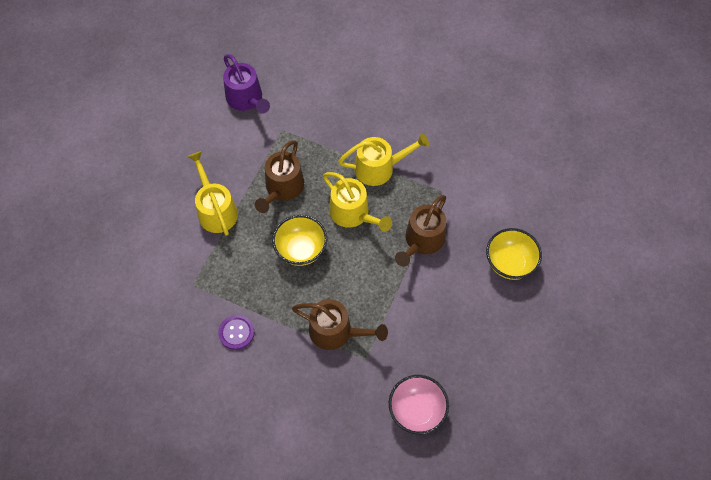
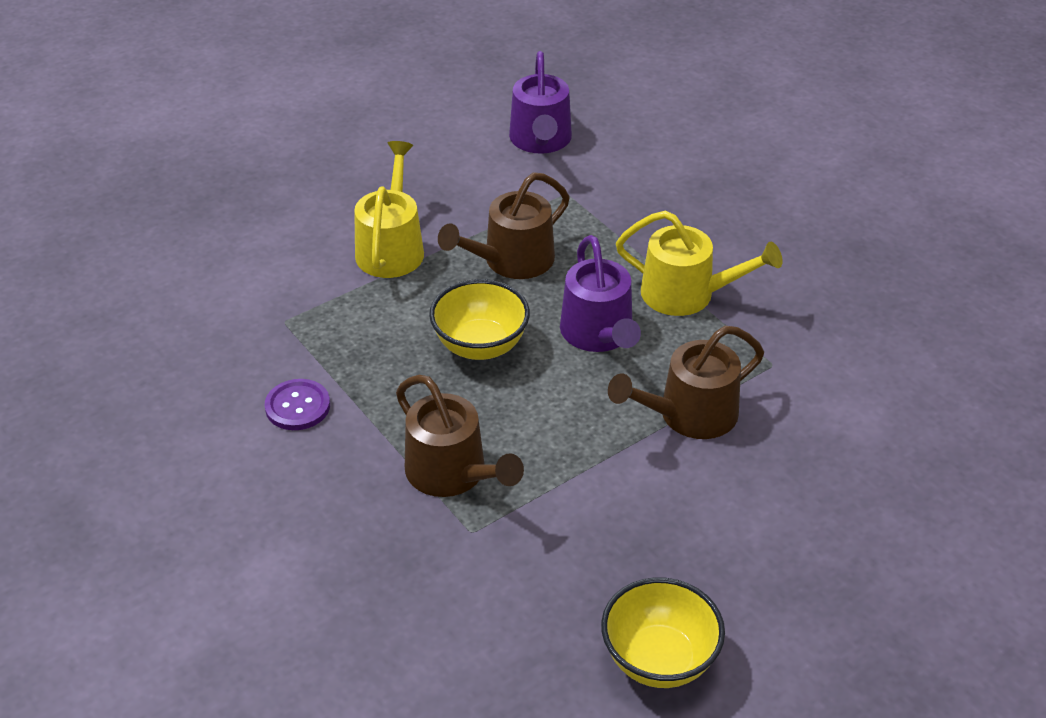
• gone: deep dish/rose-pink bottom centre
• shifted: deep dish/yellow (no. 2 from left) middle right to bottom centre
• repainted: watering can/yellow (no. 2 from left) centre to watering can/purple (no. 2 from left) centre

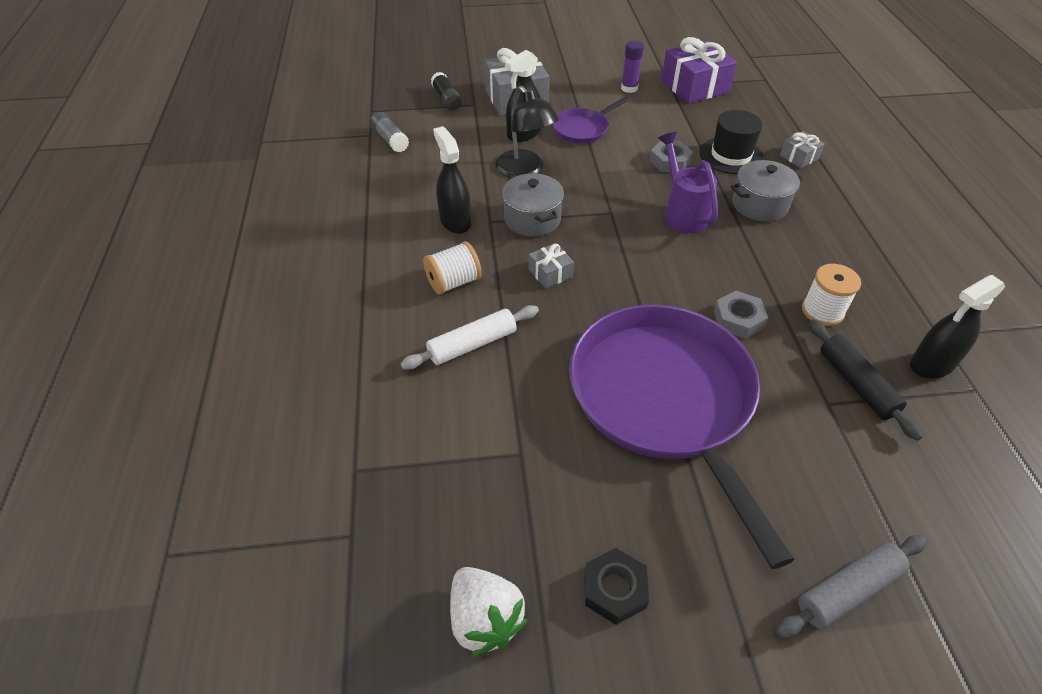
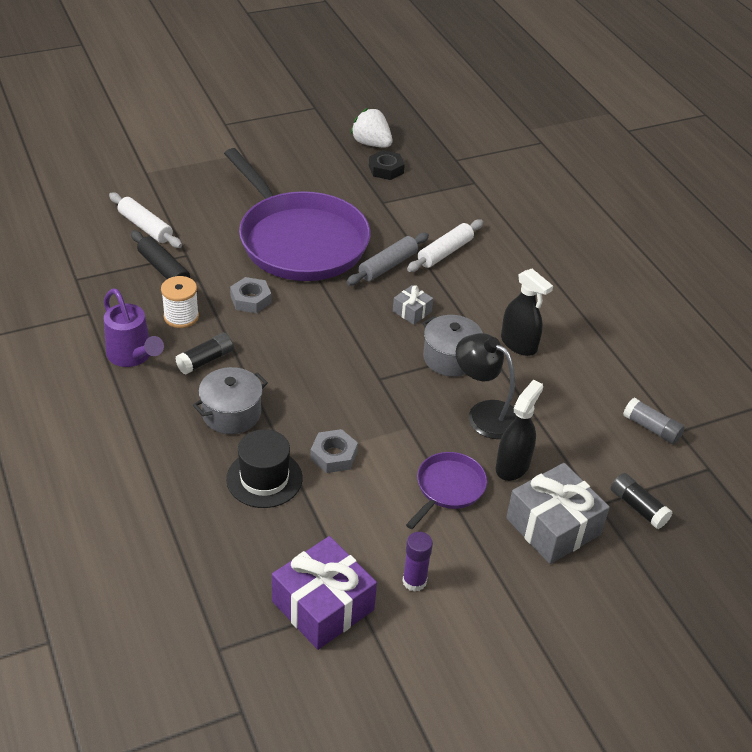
• gone: spool/white (no. 1 from left) centre
• gone: present/ash-grey (no. 3 from left) top right
• gone: sprayer/jet-black (no. 3 from left) middle right
• new: pastry roller/white (no. 1 from left) top left
• new: glue/jet-black (no. 1 from left) middle left
• shifted: hexagon nut/jet-black bottom centre to top centre
• shifted: watering can/purple top centre to middle left
• shifted: pastry roller/ash-grey bottom right to centre

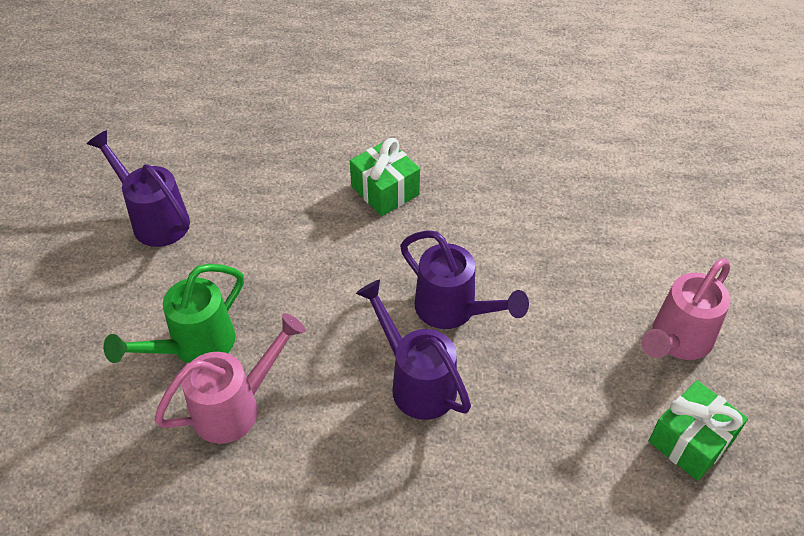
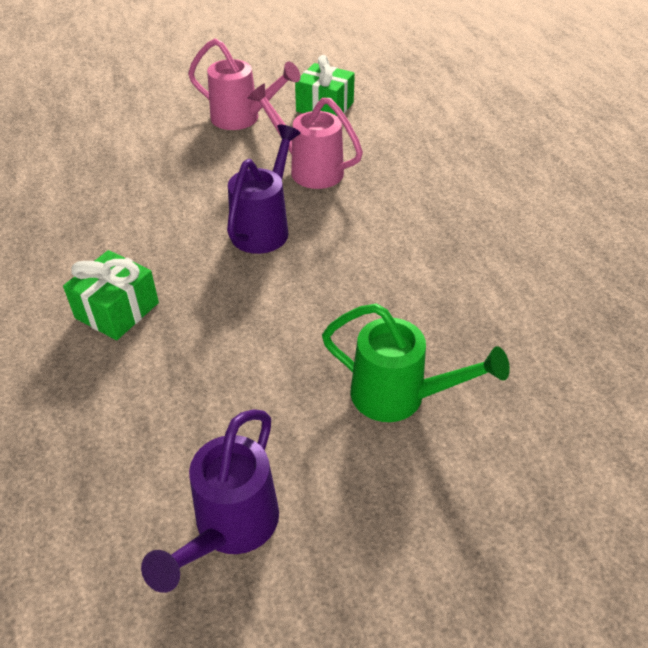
• gone: watering can/purple (no. 2 from left) centre
• shifted: watering can/rose-pink (no. 1 from left in the first image) bottom left to watering can/rose-pink (no. 2 from left) top centre

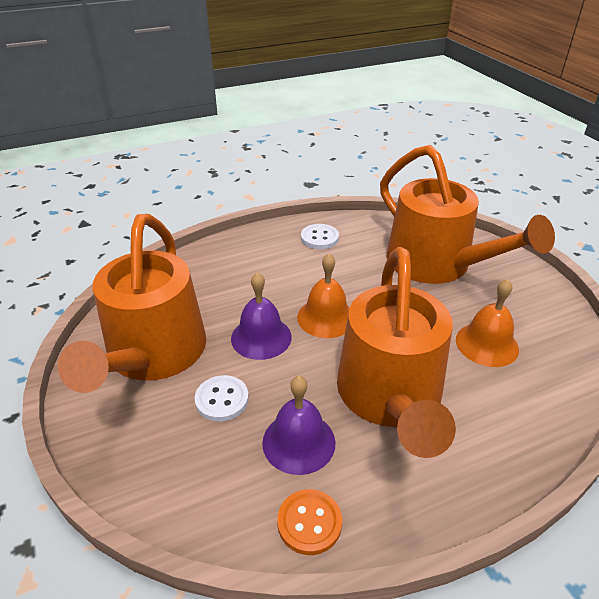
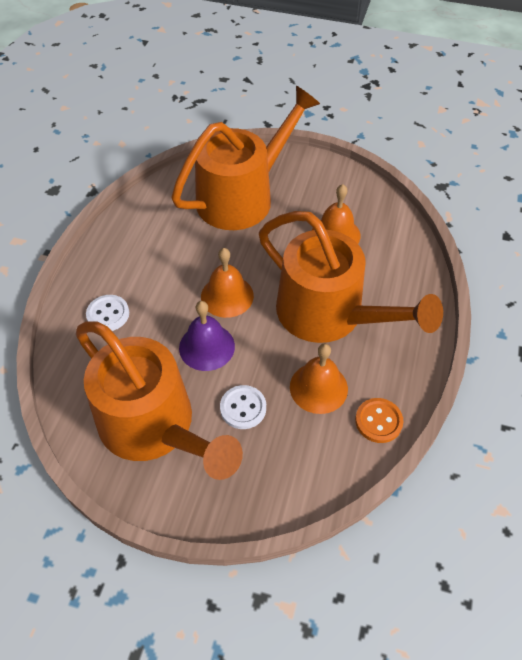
• shifted: shirt button/white (no. 2 from left in the first image) centre to shirt button/white (no. 1 from left) middle left
• repainted: bell/purple (no. 2 from left) bottom centre to bell/orange-coloured (no. 2 from left) centre
• rotated: watering can/orange-coloured (no. 3 from left in the first image) middle right = top centre 45 degrees counterclockwise

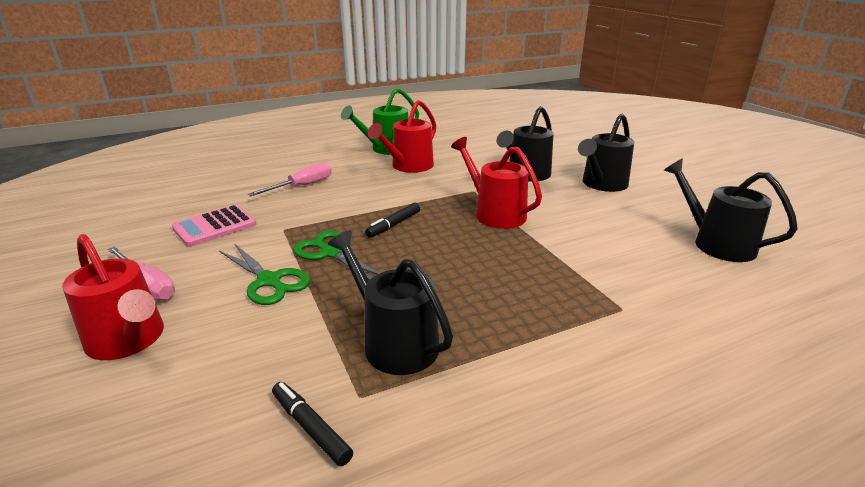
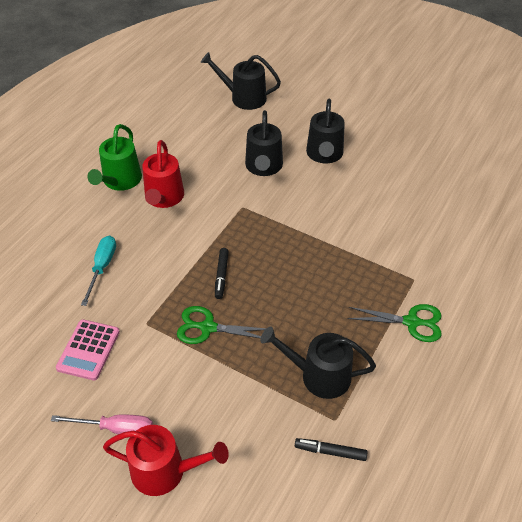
• gone: watering can/crimson (no. 3 from left) centre
• shifted: scissors/leaf-green (no. 1 from left in the first image) middle left to scissors/leaf-green (no. 2 from left) middle right
• shifted: watering can/jet-black (no. 4 from left in the first image) middle right to watering can/jet-black (no. 1 from left) top centre
• repainted: flat screwdriver/rose-pink (no. 2 from left) centre to flat screwdriver/turquoise middle left

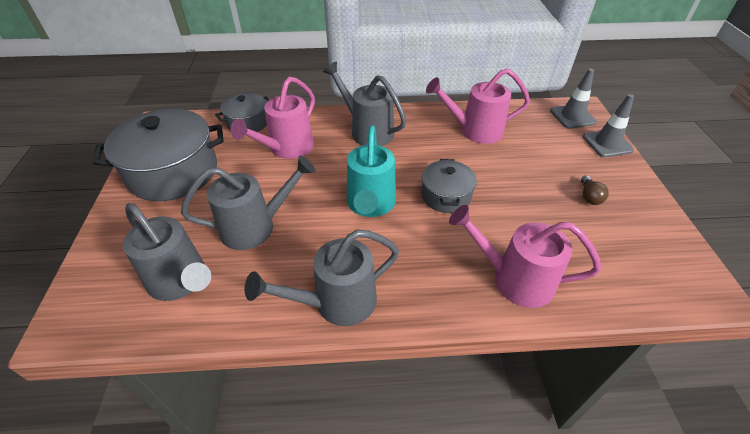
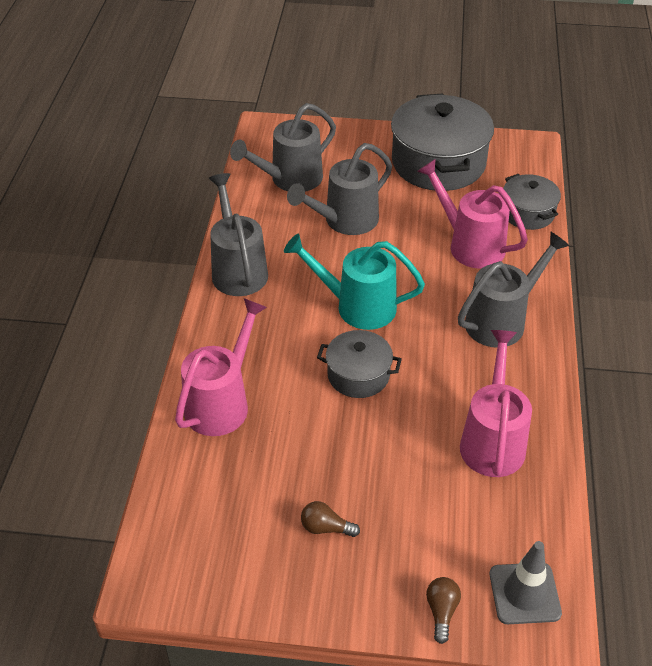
• swapped: traffic cone/ash-grey (no. 2 from left) top right to lightbulb/brown (no. 2 from left) bottom right
• rotated: watering can/ash-grey (no. 2 from left in the first image) middle left = top centre 60 degrees clockwise

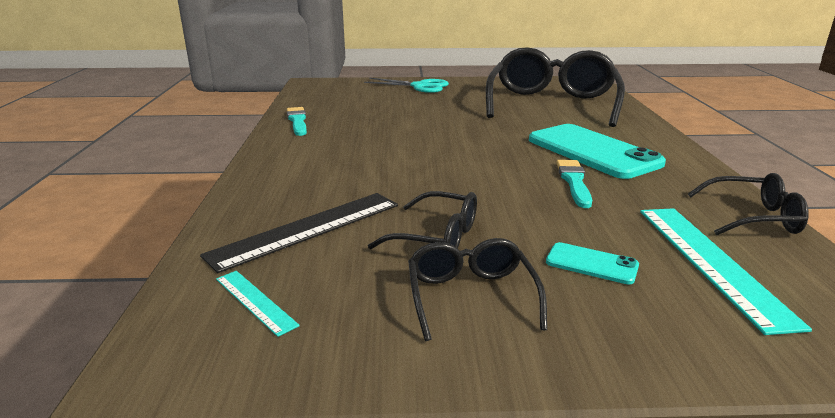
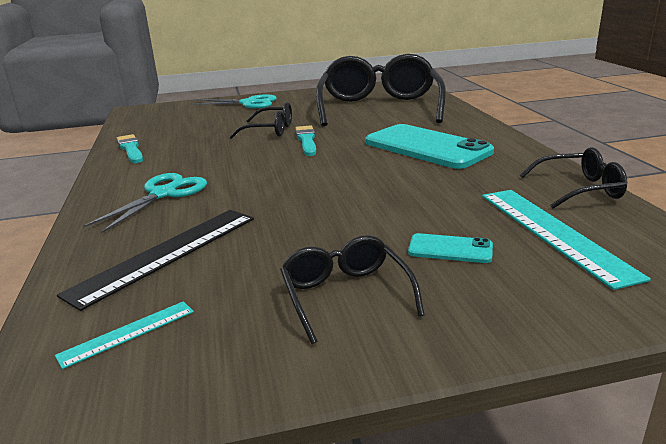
• new: scissors/turquoise (no. 1 from left) middle left
• shifted: glasses/jet-black (no. 1 from left) centre to top centre
• shifted: paint brush/turquoise (no. 2 from left) middle right to top centre
• rotated: measuring stick/turquoise (no. 1 from left) bottom left = bottom left 75 degrees counterclockwise

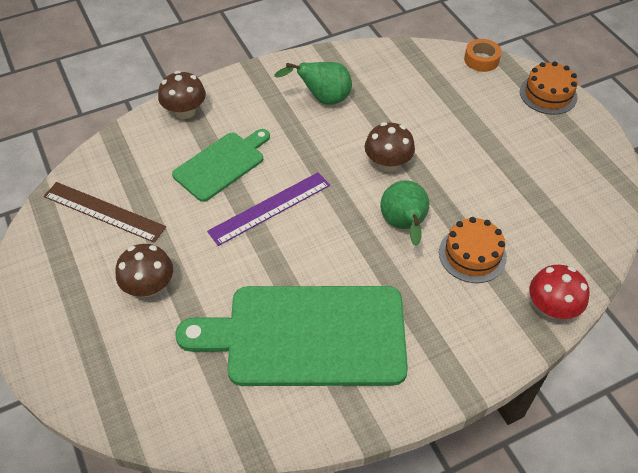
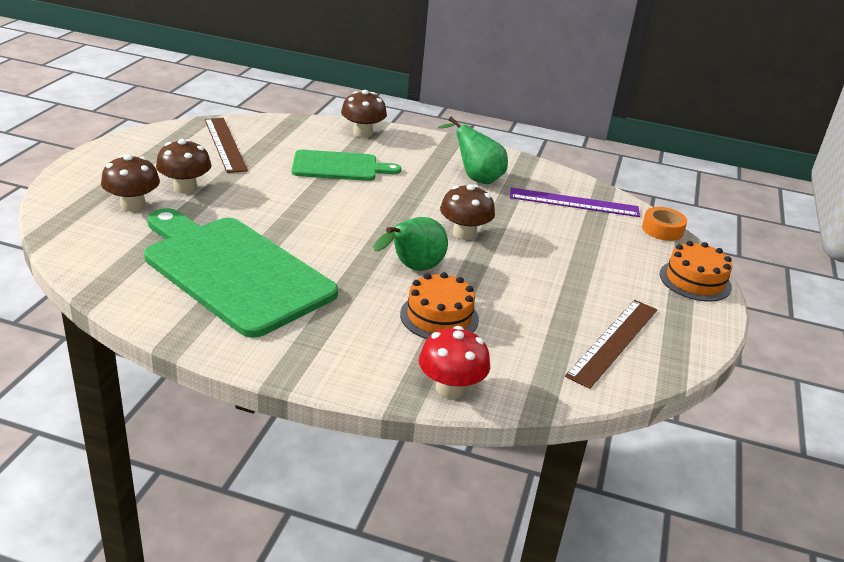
• new: toadstool/brown (no. 1 from left) top left
• new: measuring stick/brown (no. 2 from left) middle right
• shifted: measuring stick/purple centre to middle right

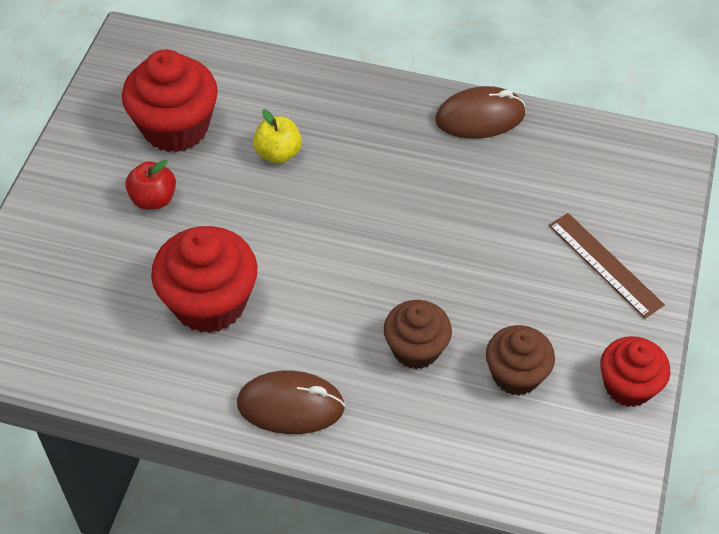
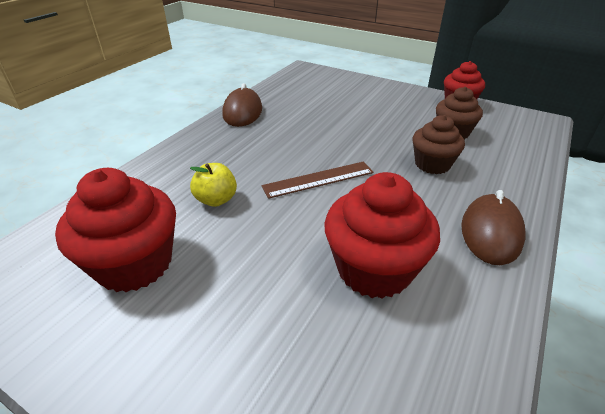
• gone: apple/crimson middle left
• shifted: measuring stick/brown middle right to centre

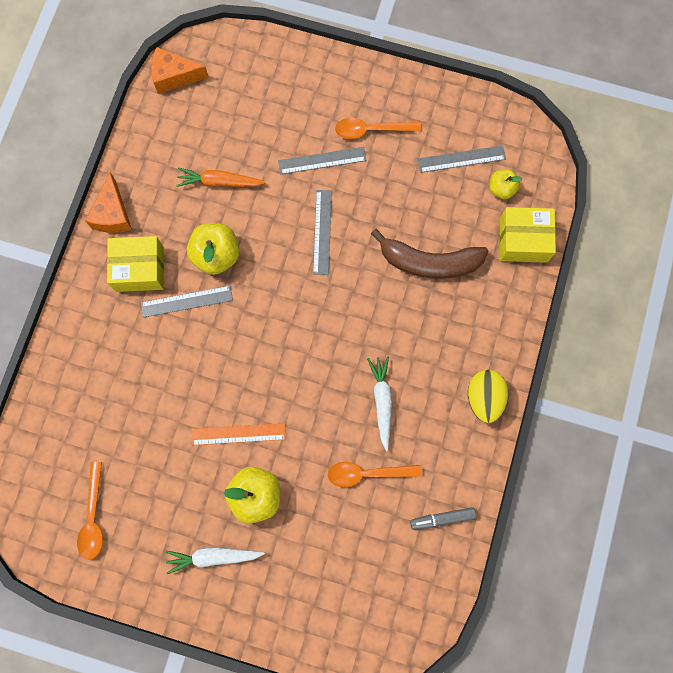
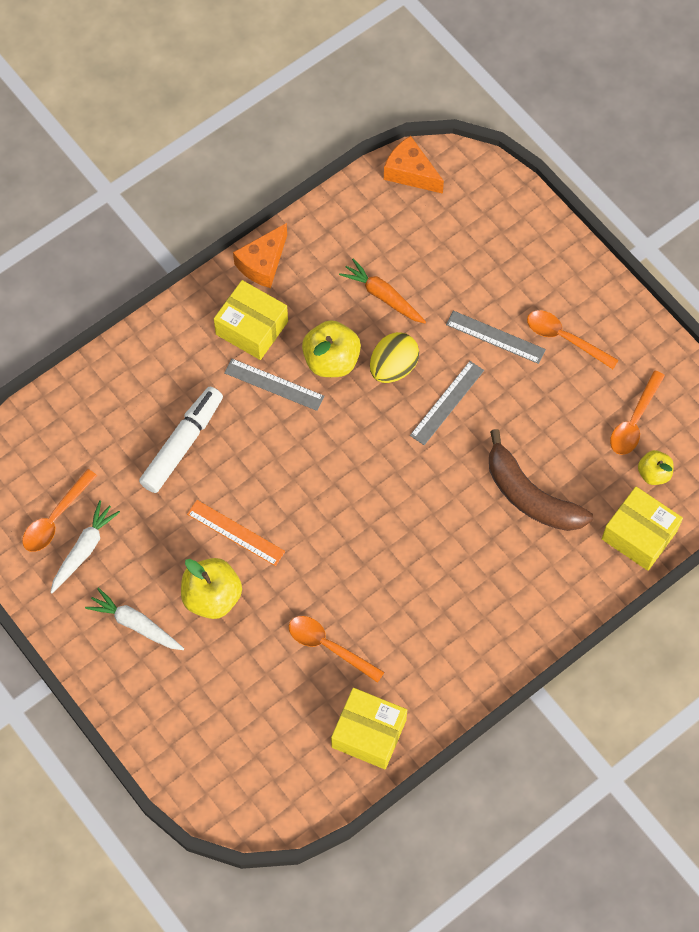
• new: felt pen/white middle left
• shifted: toy carrot/white (no. 2 from left in the first image) centre to toy carrot/white (no. 1 from left) middle left
• shifted: toy egg/yellow middle right to centre
• swapped: felt pen/ash-grey bottom centre to box/yellow (no. 2 from left) bottom centre
• swapped: measuring stick/ash-grey (no. 4 from left) top right to tablespoon/orange-coloured (no. 4 from left) middle right

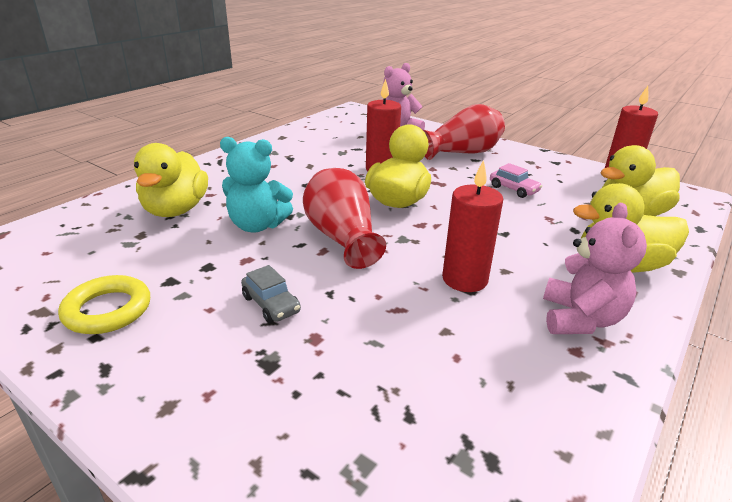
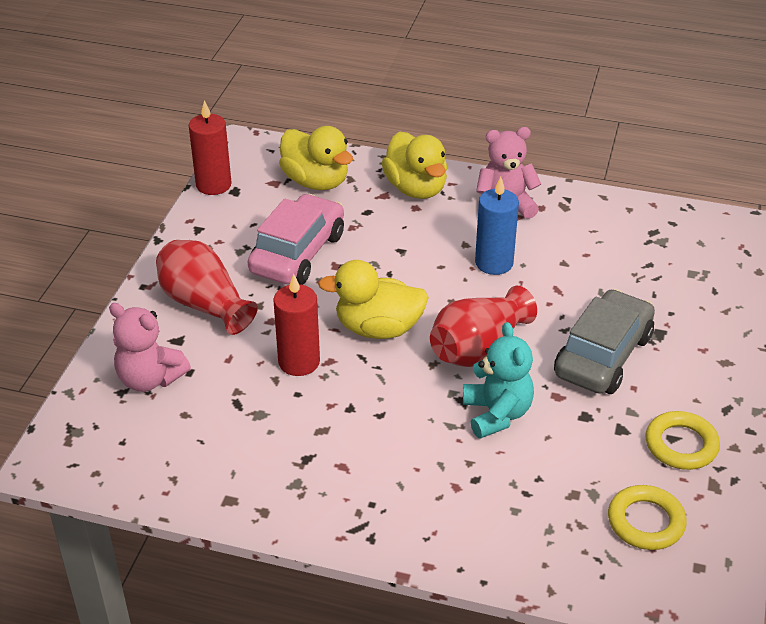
• gone: toy duck/yellow (no. 1 from left) middle left
• new: torus/yellow (no. 1 from left) bottom right
• repainted: candle/crimson (no. 2 from left) centre to candle/cobalt centre
• scaled: automobile/ash-grey centre = middle right x2.18
• scaled: automobile/rose-pink middle right = centre x2.18

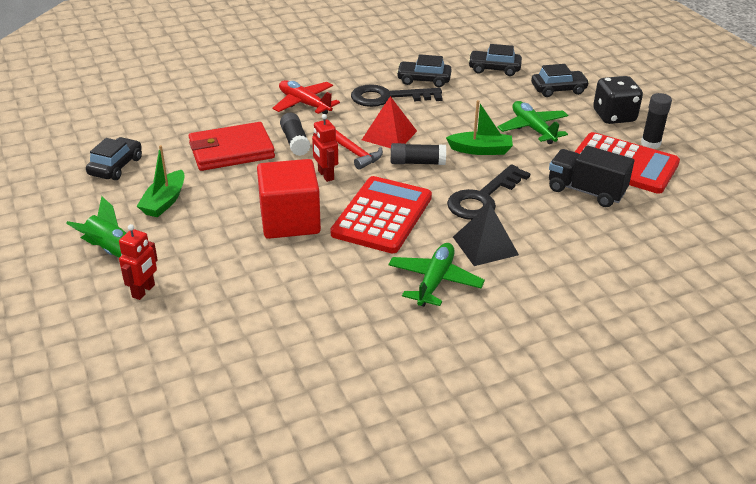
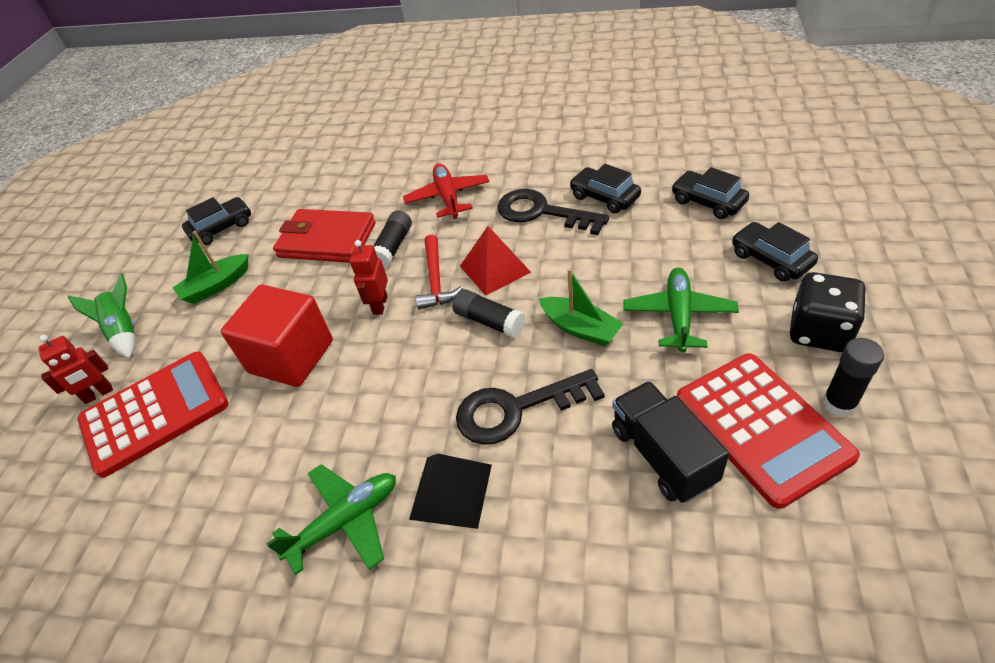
• shifted: calculator/crimson (no. 1 from left) centre to middle left
• rotated: automobile/jet-black (no. 4 from left) top right = middle right 150 degrees counterclockwise

